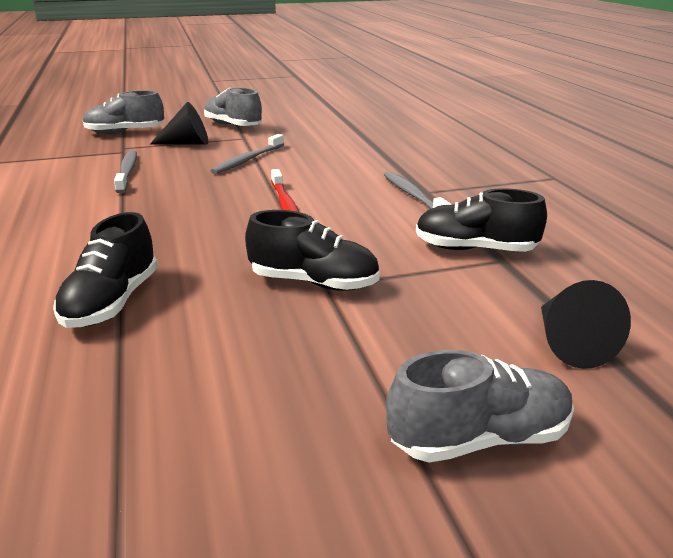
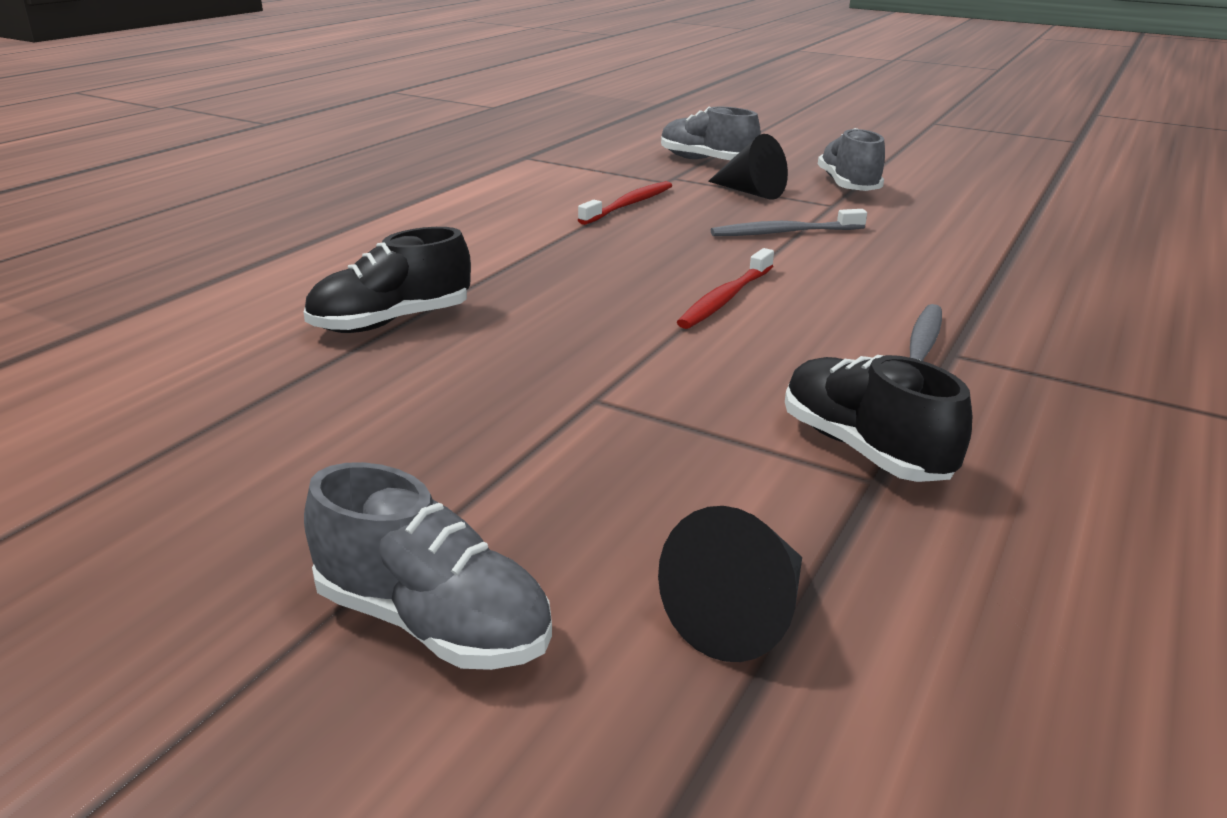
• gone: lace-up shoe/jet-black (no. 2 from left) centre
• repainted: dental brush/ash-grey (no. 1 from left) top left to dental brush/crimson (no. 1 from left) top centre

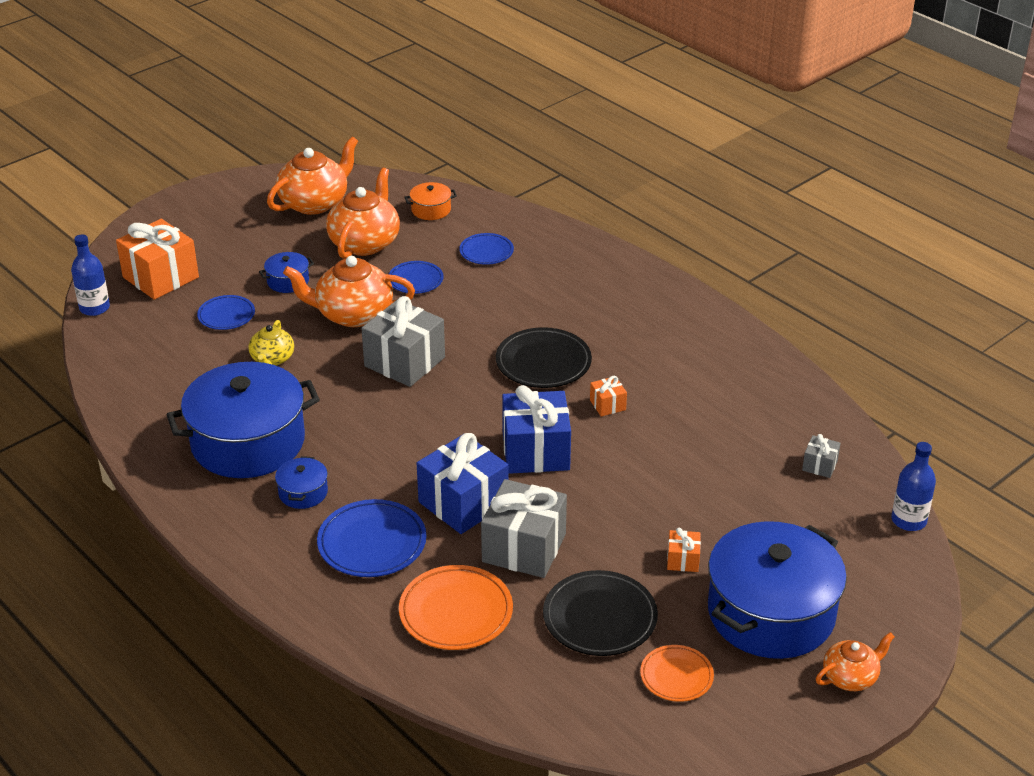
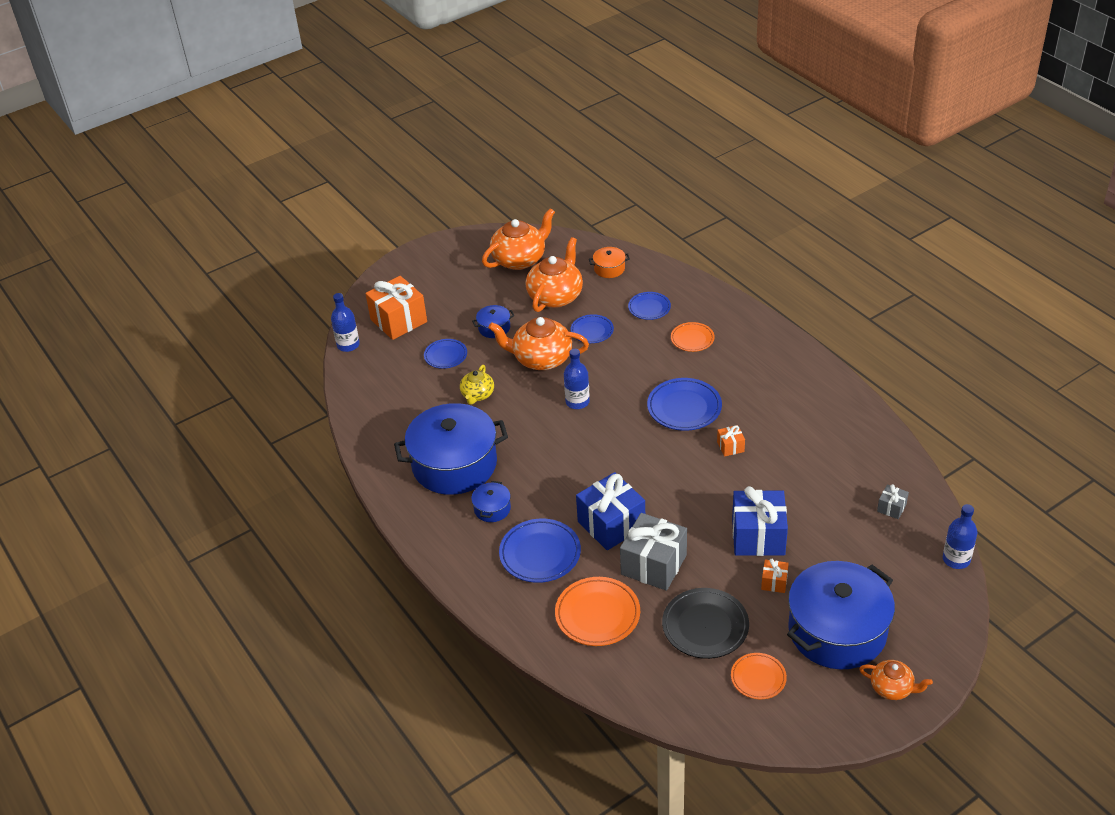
• new: flat dish/orange-coloured (no. 2 from left) centre
• shifted: present/cobalt (no. 2 from left) centre to middle right
• swapped: present/ash-grey (no. 1 from left) centre to drink bottle/cobalt (no. 2 from left) centre
• repainted: flat dish/jet-black (no. 1 from left) centre to flat dish/cobalt (no. 5 from left) centre
• rotated: china teapot/orange-coloured (no. 4 from left) bottom right = bottom right 45 degrees clockwise

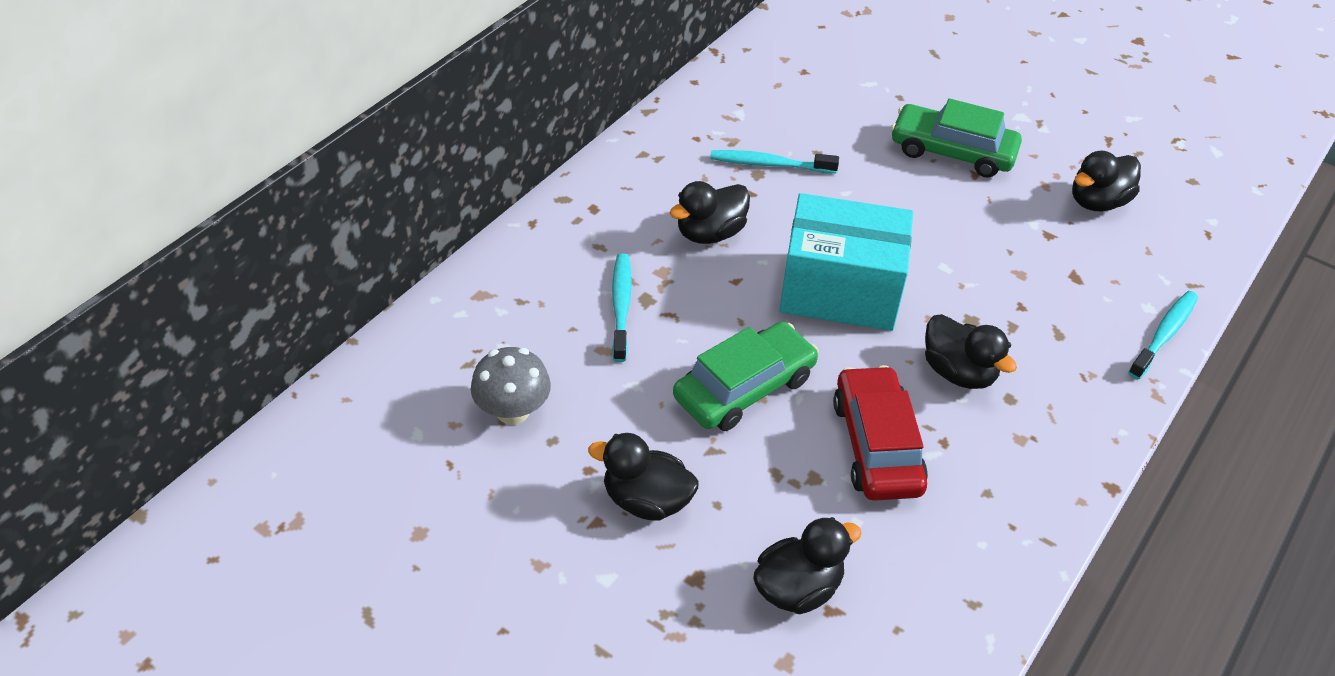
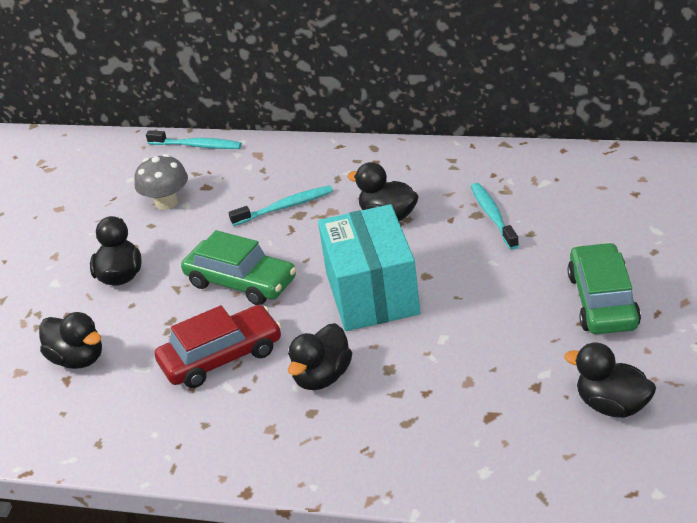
• shifted: dental brush/turquoise (no. 3 from left in the first image) middle right to dental brush/turquoise (no. 1 from left) top left

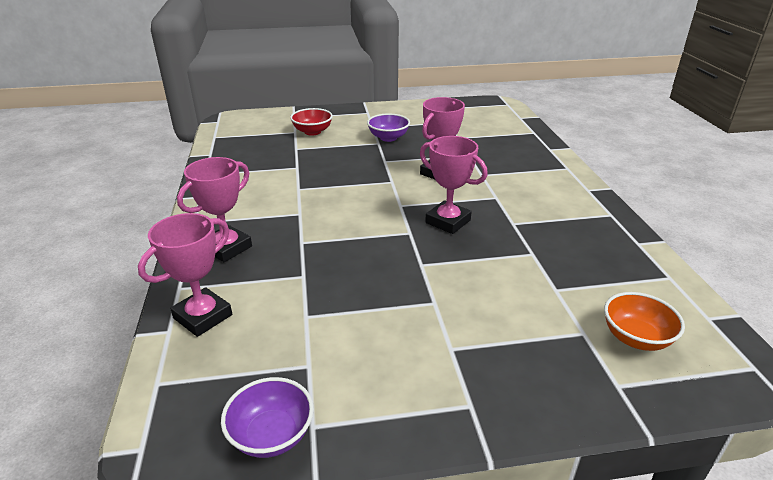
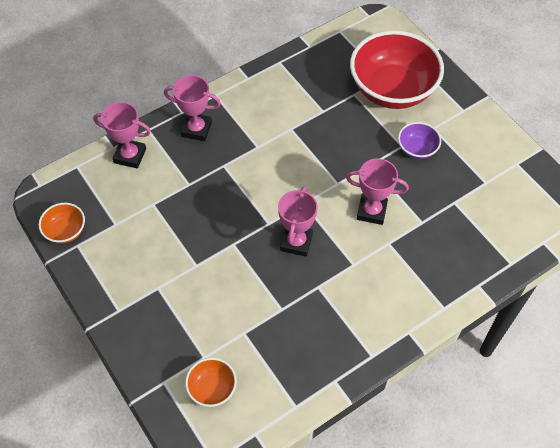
• repainted: deep dish/purple (no. 1 from left) bottom centre to deep dish/orange-coloured (no. 1 from left) middle left
• scaled: deep dish/crimson top centre = top right x2.23

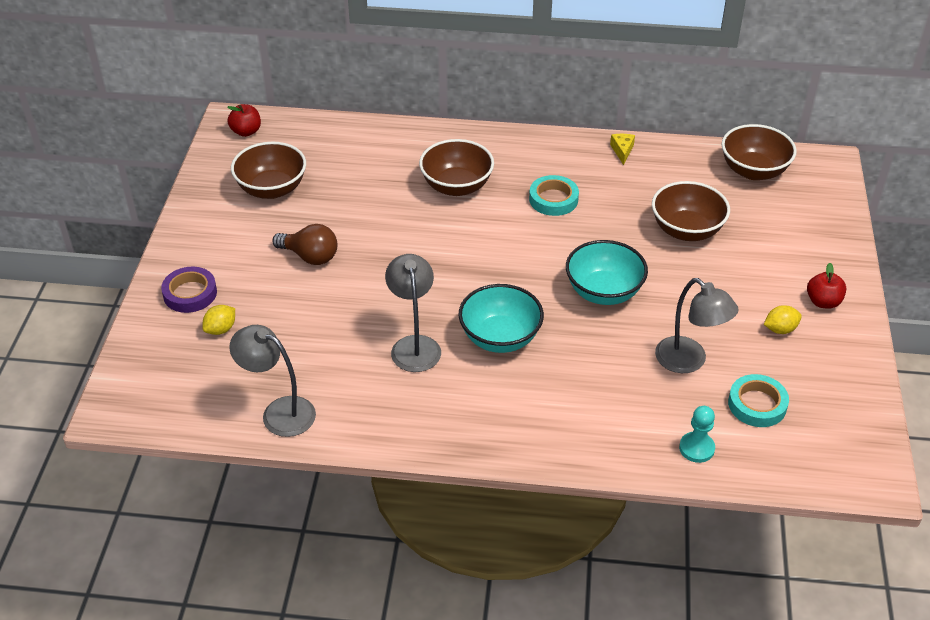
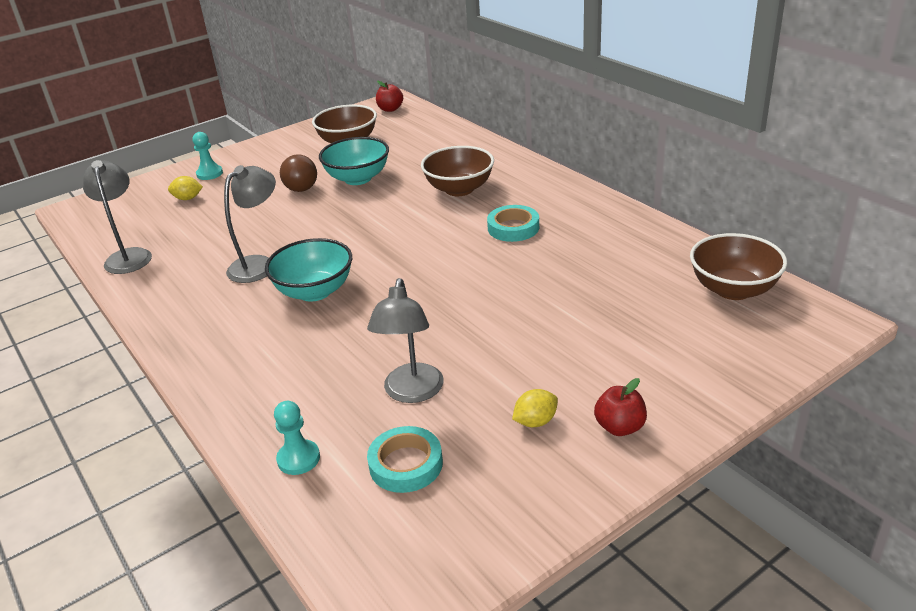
• gone: cheese wedge/yellow top right
• gone: deep dish/brown (no. 3 from left) middle right
• shifted: deep dish/turquoise (no. 2 from left) centre to top centre
• swapped: sticky tape/purple middle left to game pawn/turquoise (no. 1 from left) top left
• rotated: lemon/yellow (no. 2 from left) middle right = bottom centre 60 degrees counterclockwise

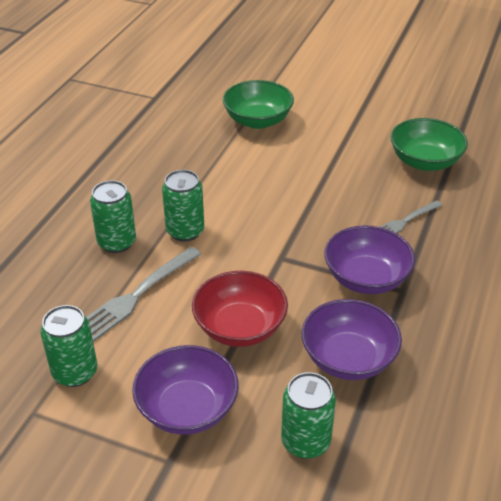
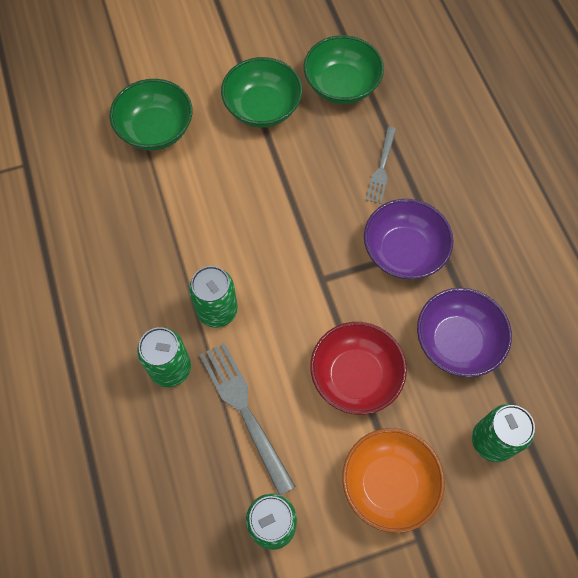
• new: deep dish/leaf-green (no. 2 from left) top centre
• repainted: deep dish/purple (no. 1 from left) bottom centre to deep dish/orange-coloured bottom right
• rotated: dinner fork/ash-grey (no. 1 from left) middle left = bottom centre 150 degrees clockwise

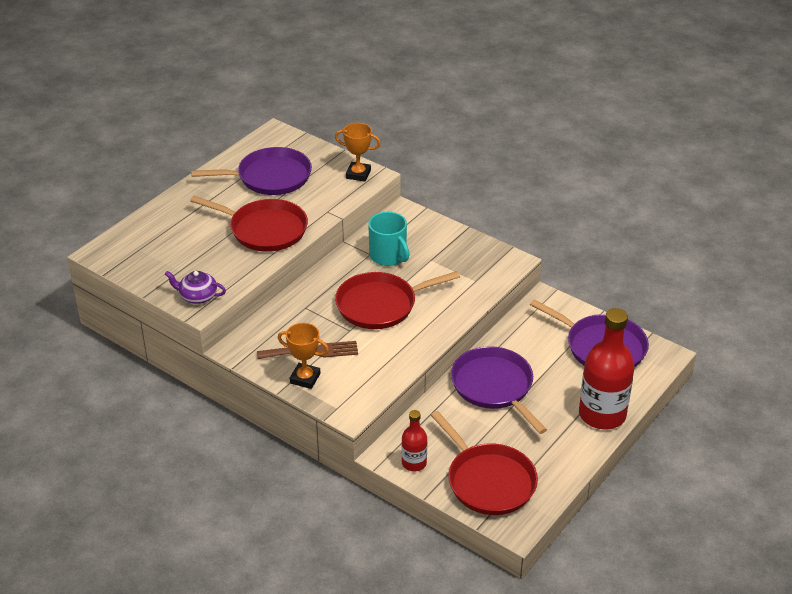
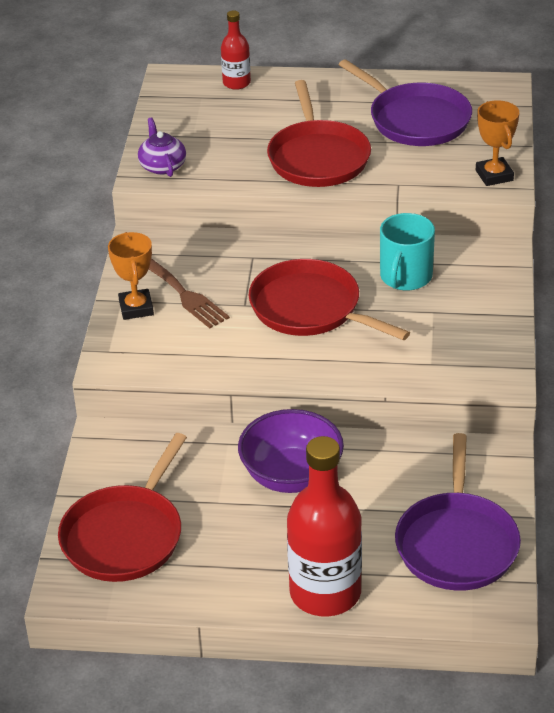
• shifted: drink bottle/crimson (no. 1 from left) bottom centre to top centre
• swapped: skillet/purple (no. 2 from left) centre to deep dish/purple centre

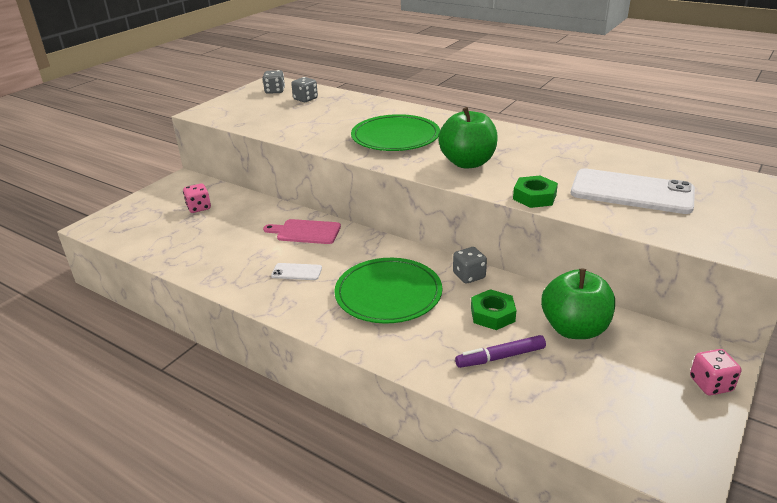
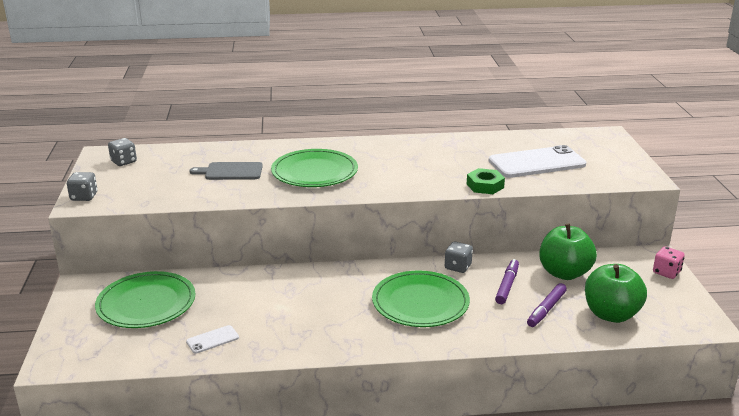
• gone: chopping board/rose-pink centre
• new: chopping board/ash-grey middle left
• shifted: phone/white (no. 1 from left) centre to bottom left
• shifted: die/ash-grey (no. 2 from left in the first image) top centre to die/ash-grey (no. 1 from left) middle left
• shifted: apple/leaf-green (no. 1 from left in the first image) top centre to apple/leaf-green (no. 2 from left) bottom right
• swapped: die/rose-pink (no. 1 from left) middle left to flat dish/leaf-green (no. 1 from left) bottom left
• swapped: hexagon nut/leaf-green (no. 1 from left) centre to felt pen/purple (no. 1 from left) bottom right

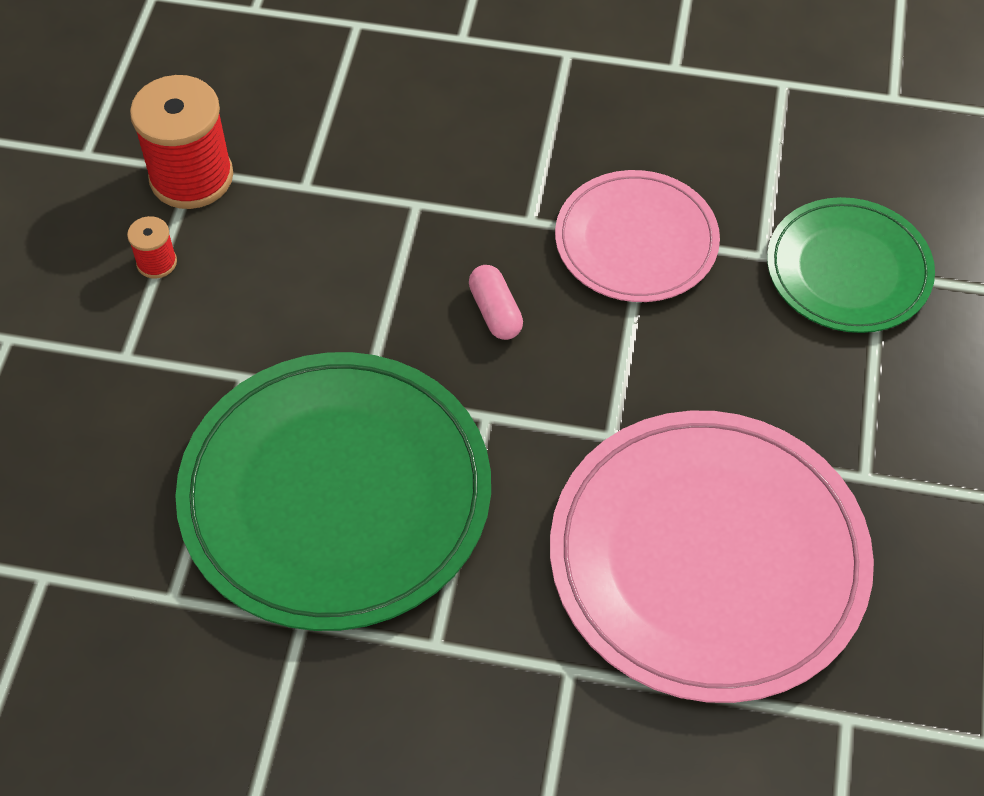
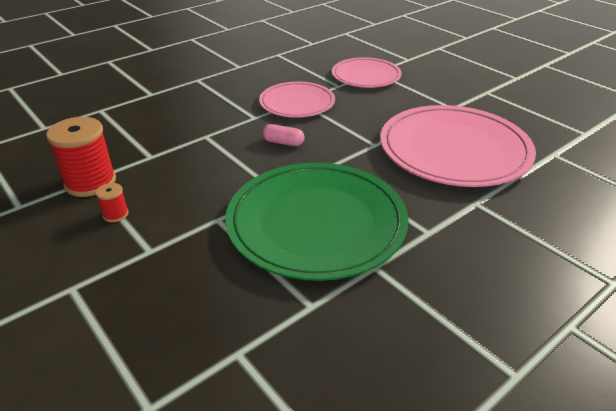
• repainted: flat dish/leaf-green (no. 2 from left) top right to flat dish/rose-pink (no. 2 from left) top centre

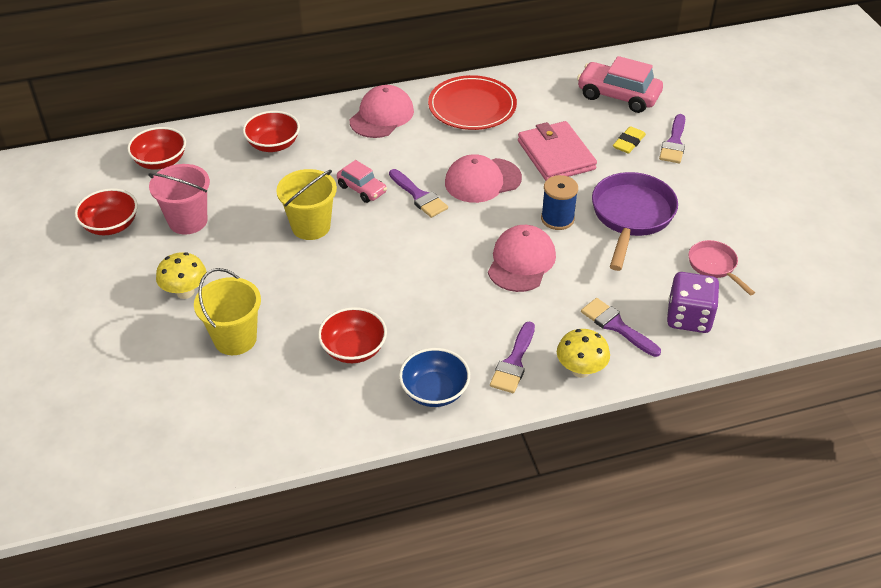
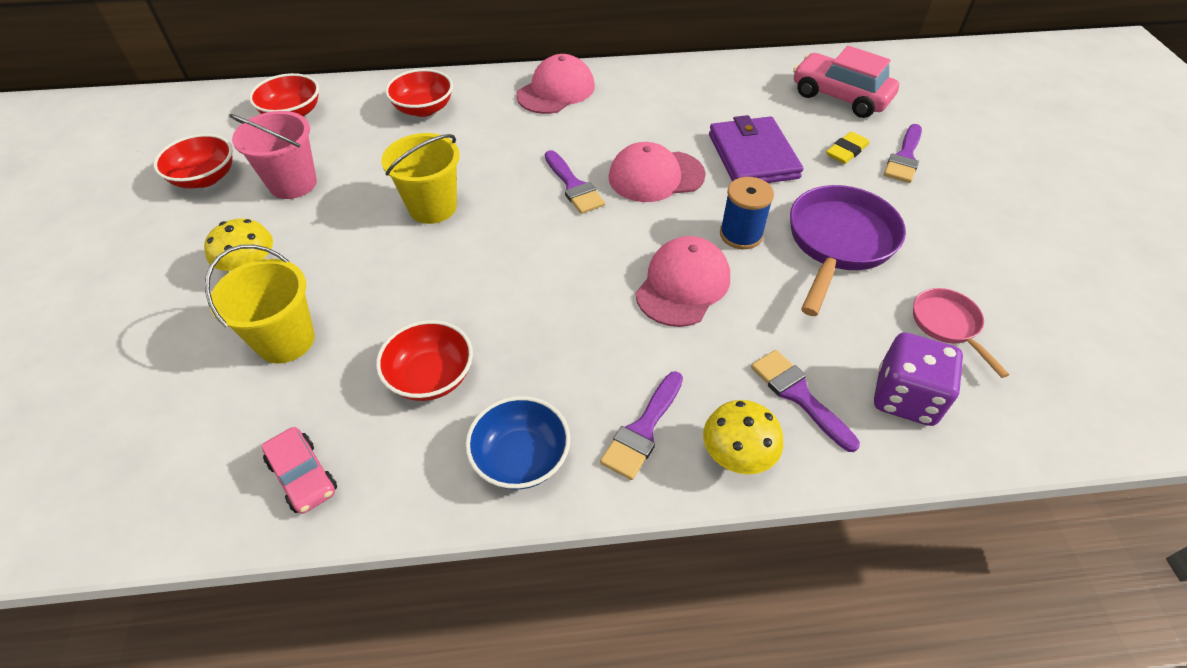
• gone: flat dish/crimson top centre
• shifted: automobile/rose-pink (no. 1 from left) top centre to bottom left
• repainted: card wallet/rose-pink top centre to card wallet/purple top centre

